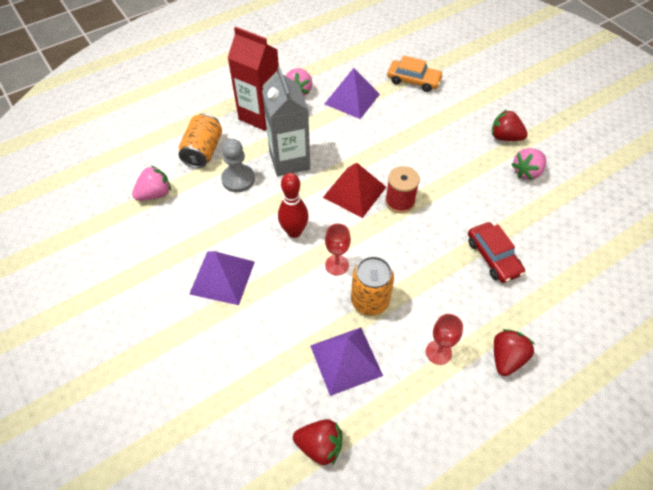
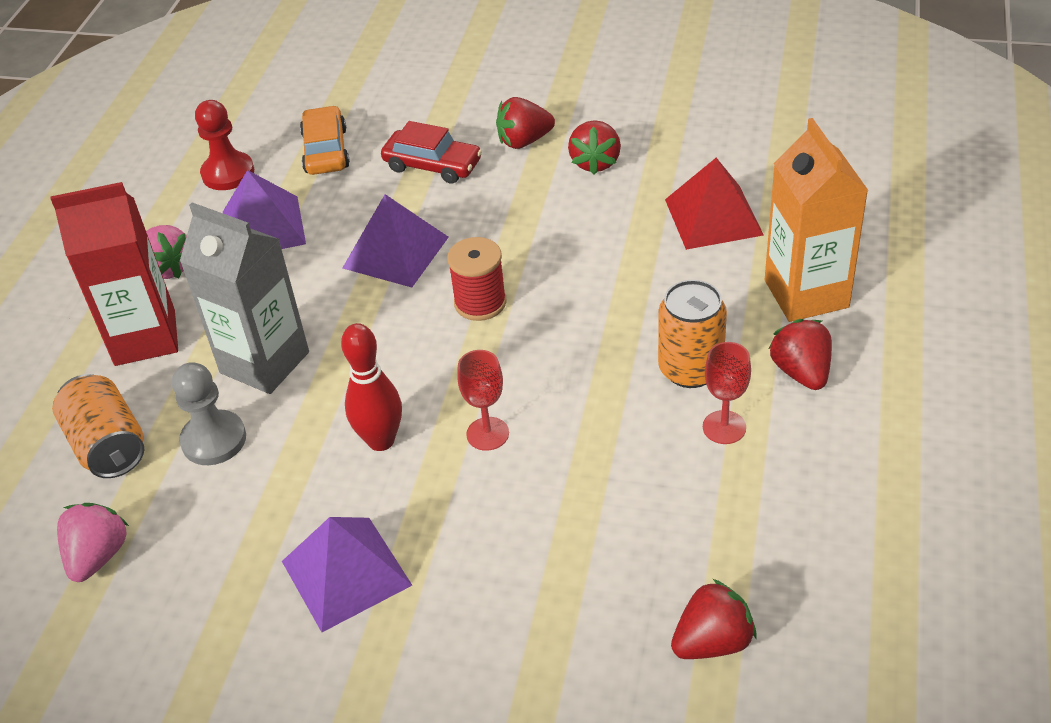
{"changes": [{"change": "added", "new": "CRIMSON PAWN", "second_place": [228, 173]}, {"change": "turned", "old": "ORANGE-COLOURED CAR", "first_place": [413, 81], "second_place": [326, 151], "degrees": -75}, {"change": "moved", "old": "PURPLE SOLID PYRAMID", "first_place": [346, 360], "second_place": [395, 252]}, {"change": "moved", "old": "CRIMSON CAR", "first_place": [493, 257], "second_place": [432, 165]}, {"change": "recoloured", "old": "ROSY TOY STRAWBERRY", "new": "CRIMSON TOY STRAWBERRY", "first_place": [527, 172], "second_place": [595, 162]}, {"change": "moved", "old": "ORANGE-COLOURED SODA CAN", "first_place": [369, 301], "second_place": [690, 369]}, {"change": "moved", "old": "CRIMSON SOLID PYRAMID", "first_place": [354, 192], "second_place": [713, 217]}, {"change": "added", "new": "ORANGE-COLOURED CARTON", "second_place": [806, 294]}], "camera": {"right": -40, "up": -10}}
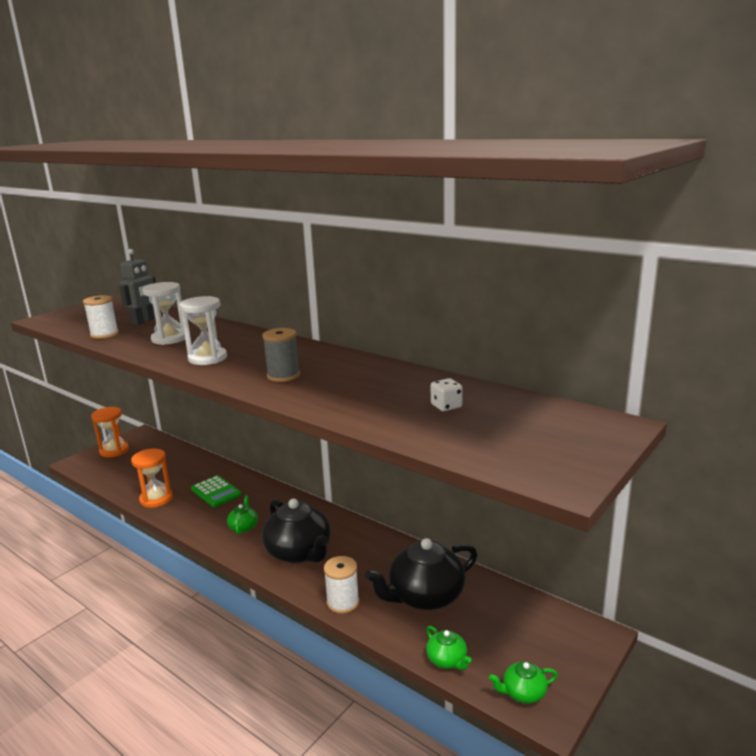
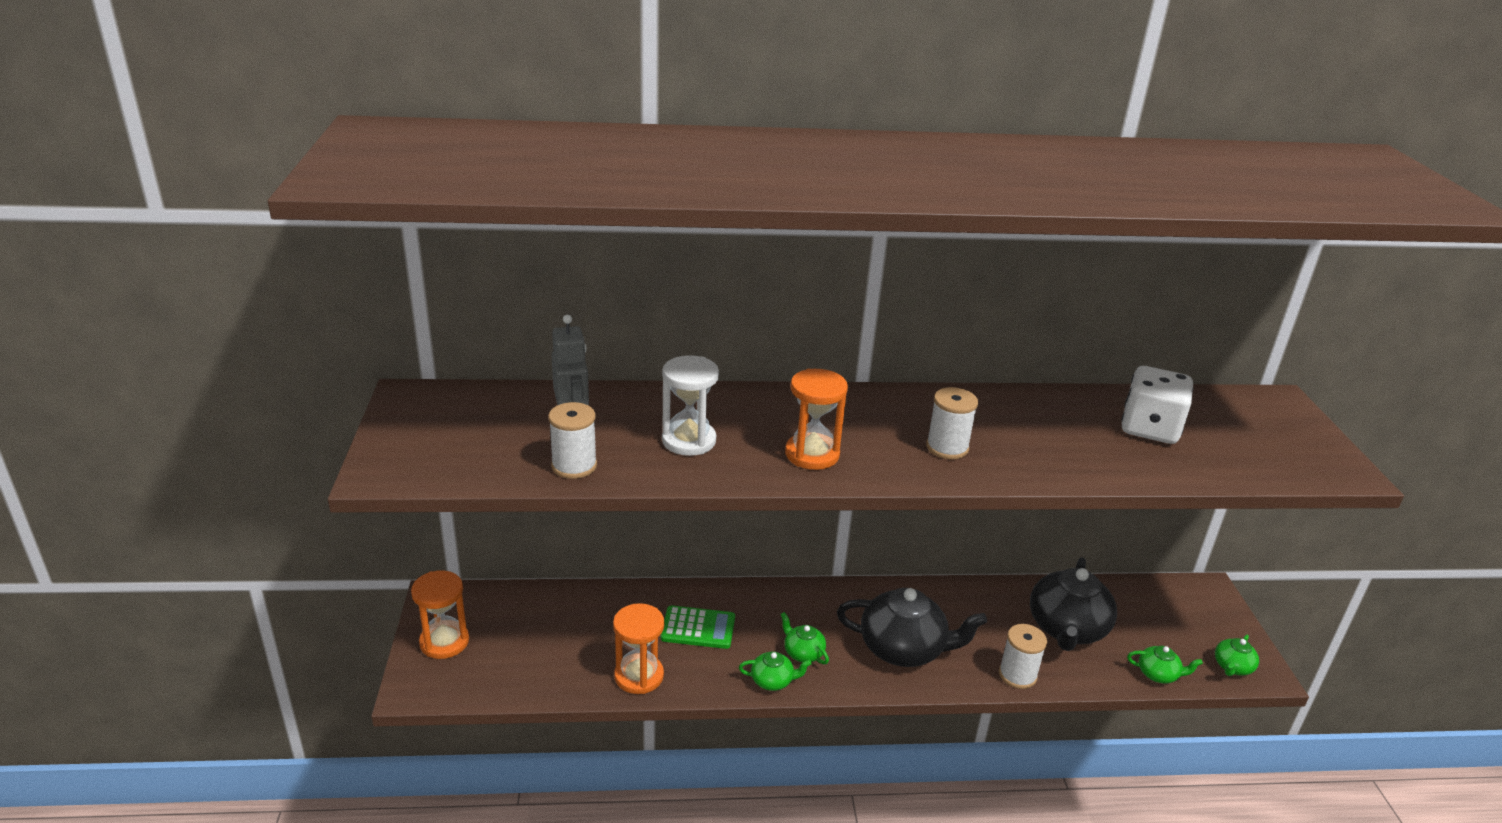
{"changes": [{"change": "added", "new": "LEAF-GREEN TEAPOT", "second_place": [772, 681]}, {"change": "recoloured", "old": "PURE WHITE HOURGLASS", "new": "ORANGE-COLOURED HOURGLASS", "first_place": [207, 358], "second_place": [812, 454]}, {"change": "recoloured", "old": "GREY BOBBIN", "new": "PURE WHITE BOBBIN", "first_place": [283, 376], "second_place": [947, 447]}, {"change": "resized", "old": "PURE WHITE DICE", "first_place": [446, 406], "second_place": [1149, 428], "factor": 2.07}], "camera": {"right": -45, "up": 10}}
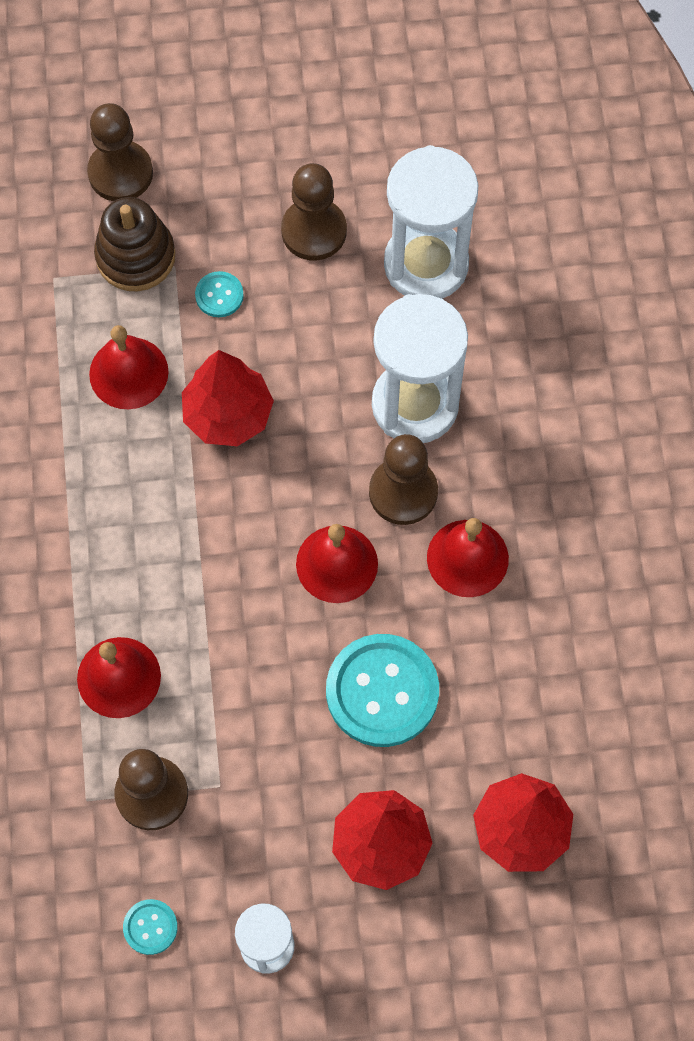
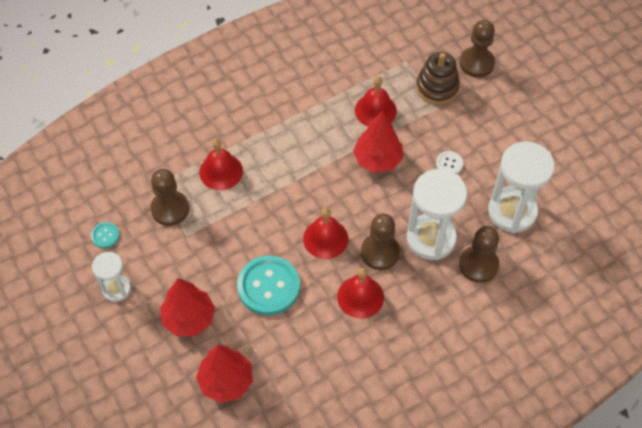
{"changes": [{"change": "added", "new": "PURE WHITE SEWING BUTTON", "second_place": [449, 164]}, {"change": "moved", "old": "DARK BROWN PAWN", "first_place": [314, 231], "second_place": [478, 265]}, {"change": "removed", "old": "AQUA SEWING BUTTON", "first_place": [219, 295]}], "camera": {"right": 65, "up": -10}}
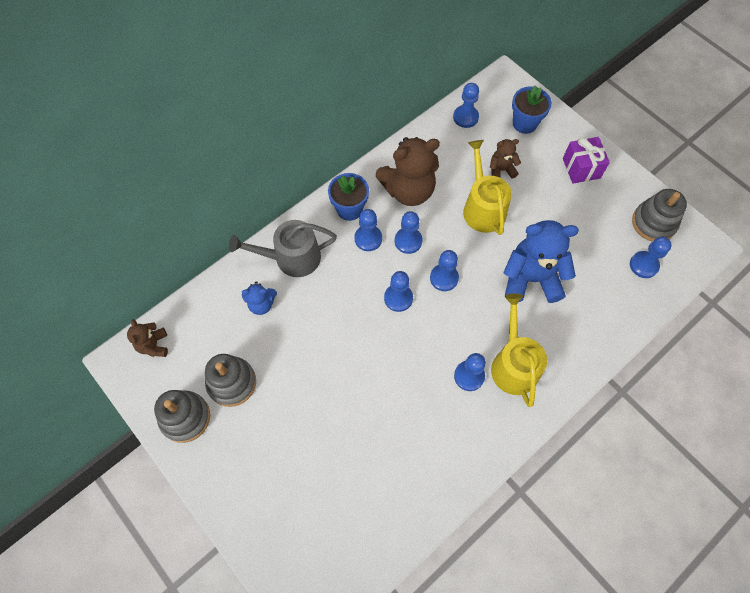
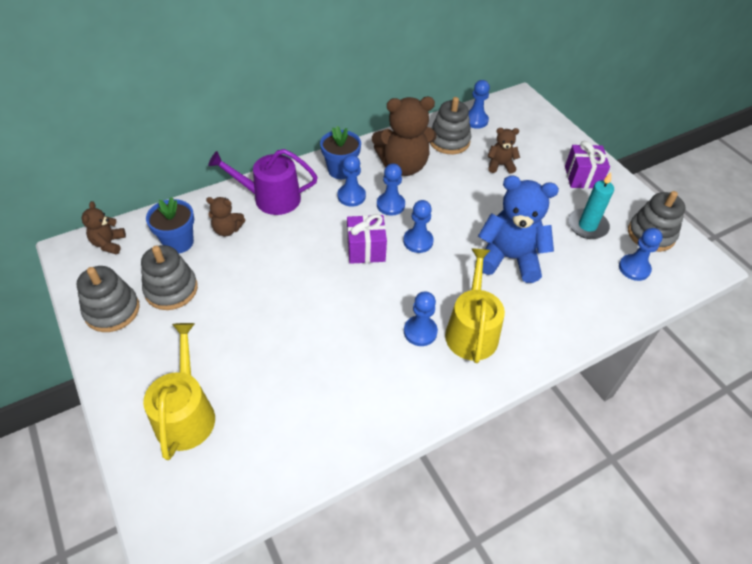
{"changes": [{"change": "moved", "old": "YELLOW SPRINKLING CAN", "first_place": [482, 207], "second_place": [186, 413]}, {"change": "moved", "old": "COBALT FLOWER POT", "first_place": [524, 123], "second_place": [178, 242]}, {"change": "recoloured", "old": "COBALT STUFFED BEAR", "new": "DARK BROWN STUFFED BEAR", "first_place": [261, 304], "second_place": [227, 230]}, {"change": "recoloured", "old": "GREY SPRINKLING CAN", "new": "PURPLE SPRINKLING CAN", "first_place": [291, 258], "second_place": [271, 198]}, {"change": "replaced", "old": "COBALT PAWN", "new": "PURPLE PRESENT", "first_place": [398, 298], "second_place": [366, 249]}, {"change": "added", "new": "GREY RING STACKER", "second_place": [449, 141]}, {"change": "added", "new": "AQUA WAX CANDLE", "second_place": [587, 226]}], "camera": {"right": 10, "up": -15}}
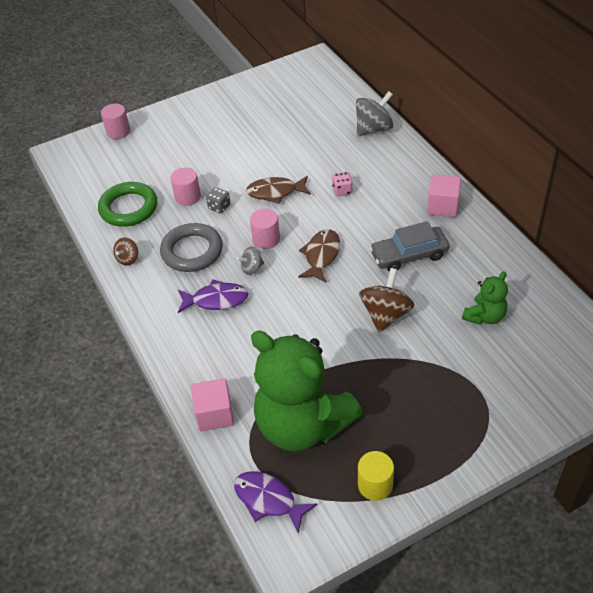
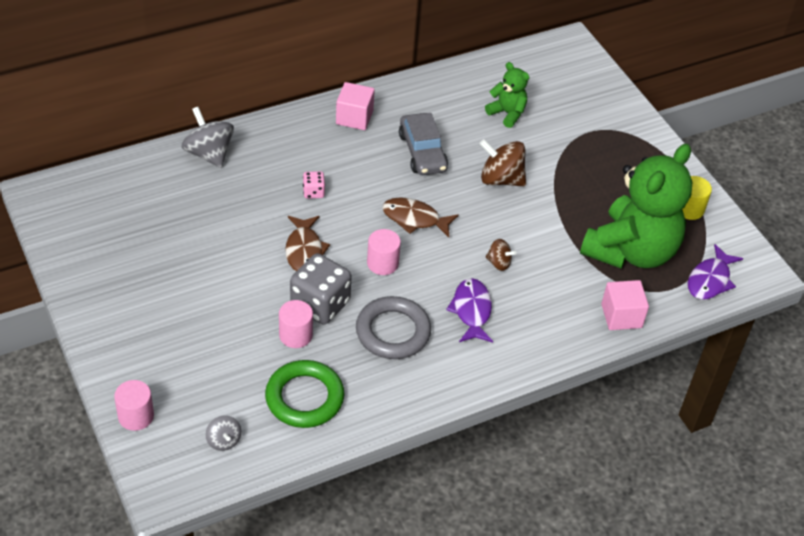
{"changes": [{"change": "moved", "old": "GREY SPINNING TOP", "first_place": [252, 268], "second_place": [224, 441]}, {"change": "resized", "old": "GREY DICE", "first_place": [219, 207], "second_place": [320, 304], "factor": 2.12}, {"change": "moved", "old": "DARK BROWN SPINNING TOP", "first_place": [128, 259], "second_place": [499, 263]}], "camera": {"right": -95, "up": 0}}
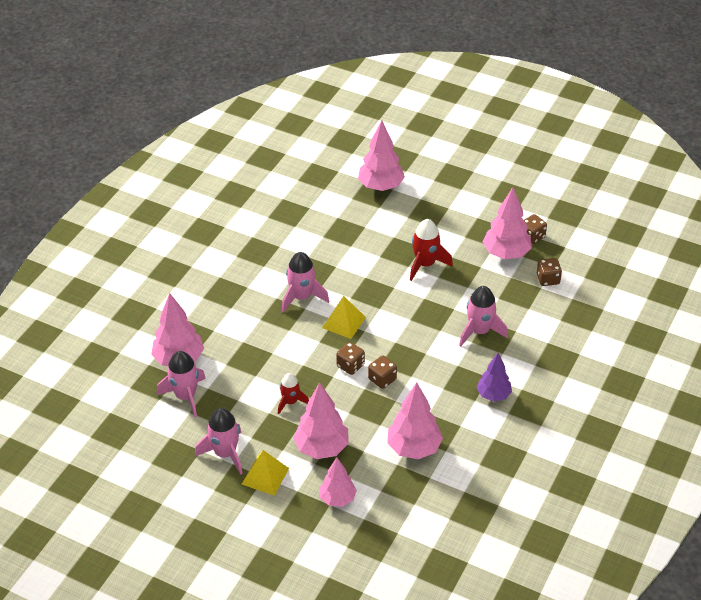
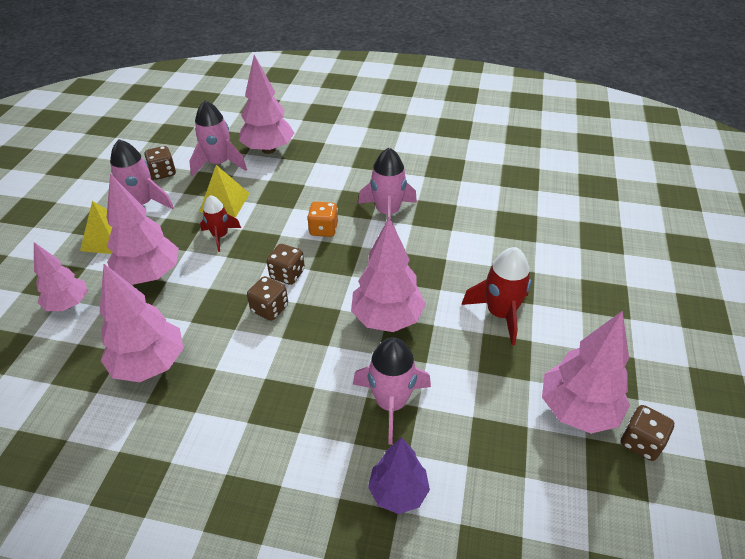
{"changes": [{"change": "moved", "old": "DARK BROWN DICE", "first_place": [548, 279], "second_place": [163, 173]}, {"change": "moved", "old": "YELLOW SOLID PYRAMID", "first_place": [344, 322], "second_place": [224, 202]}, {"change": "added", "new": "ORANGE-COLOURED DICE", "second_place": [323, 229]}, {"change": "moved", "old": "ROSY FIR TREE", "first_place": [381, 186], "second_place": [387, 318]}, {"change": "moved", "old": "PURPLE FIR TREE", "first_place": [493, 395], "second_place": [398, 492]}], "camera": {"right": 75, "up": 0}}
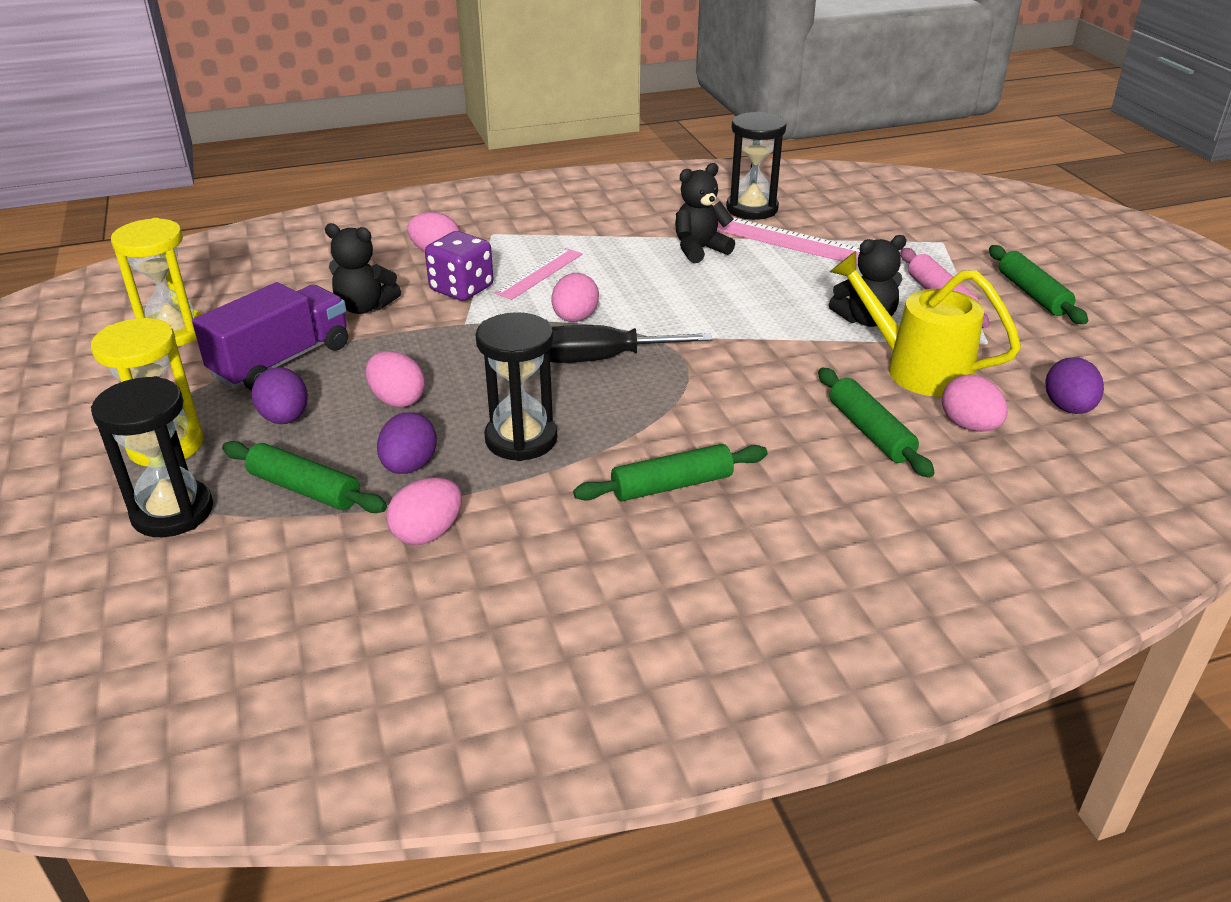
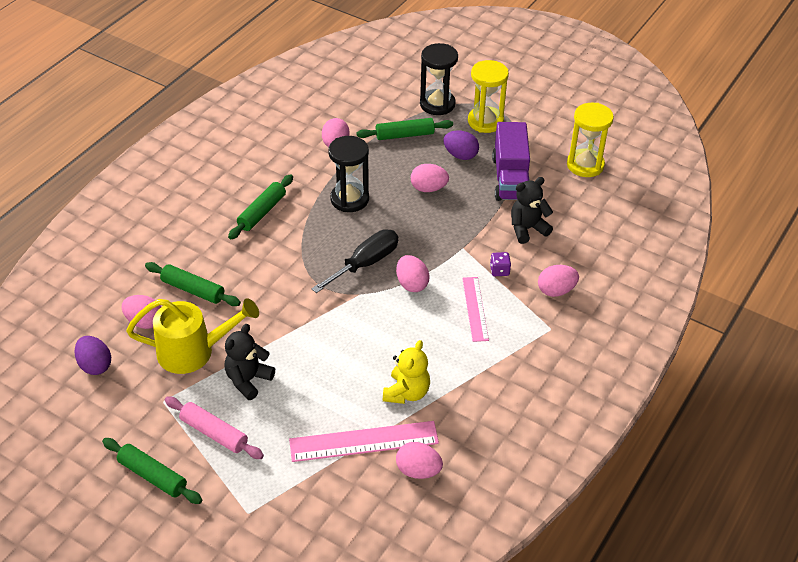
{"changes": [{"change": "recoloured", "old": "JET-BLACK STUFFED BEAR", "new": "YELLOW STUFFED BEAR", "first_place": [699, 250], "second_place": [407, 392]}, {"change": "replaced", "old": "JET-BLACK HOURGLASS", "new": "ROSY TOY EGG", "first_place": [752, 209], "second_place": [418, 471]}, {"change": "resized", "old": "PURPLE DICE", "first_place": [461, 289], "second_place": [499, 270], "factor": 0.53}, {"change": "removed", "old": "PURPLE TOY EGG", "first_place": [409, 466]}], "camera": {"right": 140, "up": 10}}
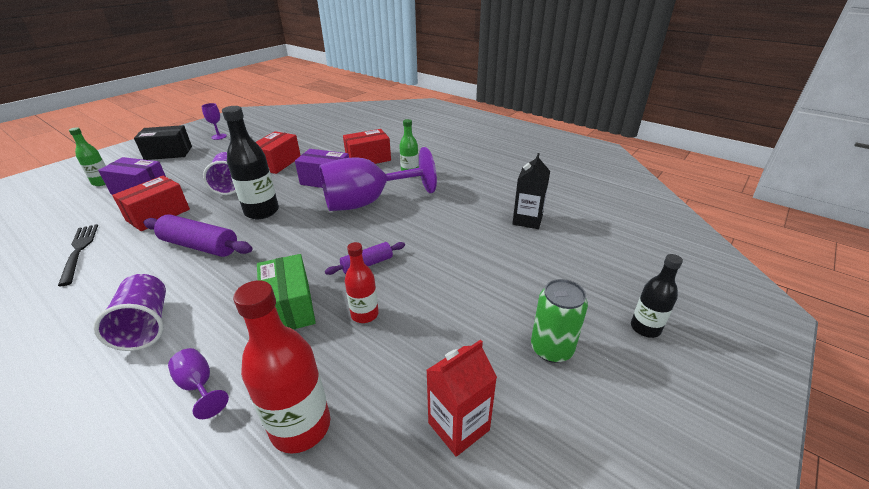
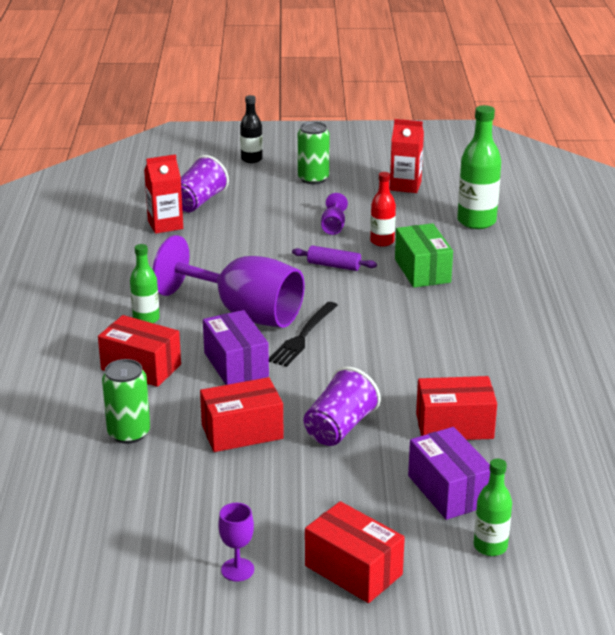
{"changes": [{"change": "added", "new": "LEAF-GREEN SODA CAN", "second_place": [129, 433]}, {"change": "recoloured", "old": "JET-BLACK CARTON", "new": "CRIMSON CARTON", "first_place": [527, 220], "second_place": [165, 225]}, {"change": "moved", "old": "PURPLE CUP", "first_place": [146, 325], "second_place": [198, 202]}, {"change": "moved", "old": "JET-BLACK DINNER FORK", "first_place": [79, 251], "second_place": [303, 336]}, {"change": "recoloured", "old": "JET-BLACK PACKAGE", "new": "CRIMSON PACKAGE", "first_place": [168, 153], "second_place": [353, 570]}, {"change": "moved", "old": "PURPLE GOBLET", "first_place": [199, 386], "second_place": [333, 226]}, {"change": "turned", "old": "LEAF-GREEN PACKAGE", "first_place": [290, 307], "second_place": [422, 270], "degrees": -45}, {"change": "recoloured", "old": "CRIMSON FLASK", "new": "LEAF-GREEN FLASK", "first_place": [301, 426], "second_place": [476, 221]}, {"change": "removed", "old": "PURPLE DOUGH ROLLER", "first_place": [200, 246]}, {"change": "removed", "old": "JET-BLACK FLASK", "first_place": [262, 211]}], "camera": {"right": -130, "up": -5}}
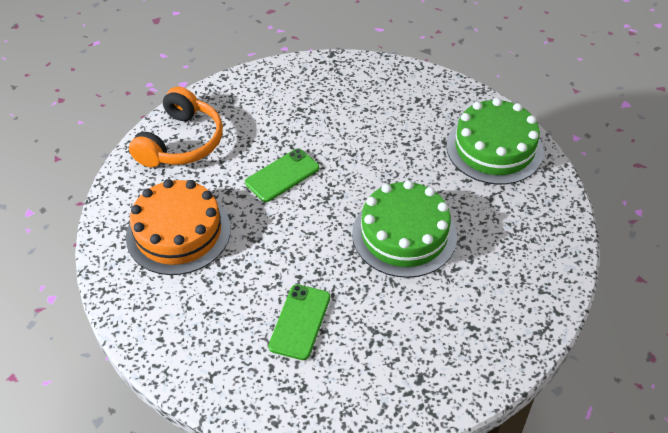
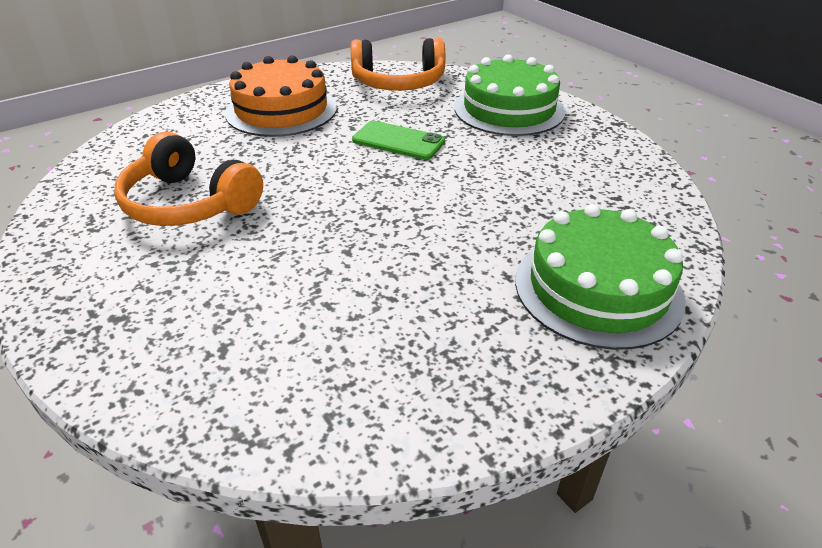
{"changes": [{"change": "replaced", "old": "LEAF-GREEN SMARTPHONE", "new": "ORANGE-COLOURED HEADPHONES", "first_place": [300, 322], "second_place": [189, 203]}, {"change": "moved", "old": "LEAF-GREEN CAKE", "first_place": [404, 234], "second_place": [509, 109]}], "camera": {"right": 65, "up": -10}}
